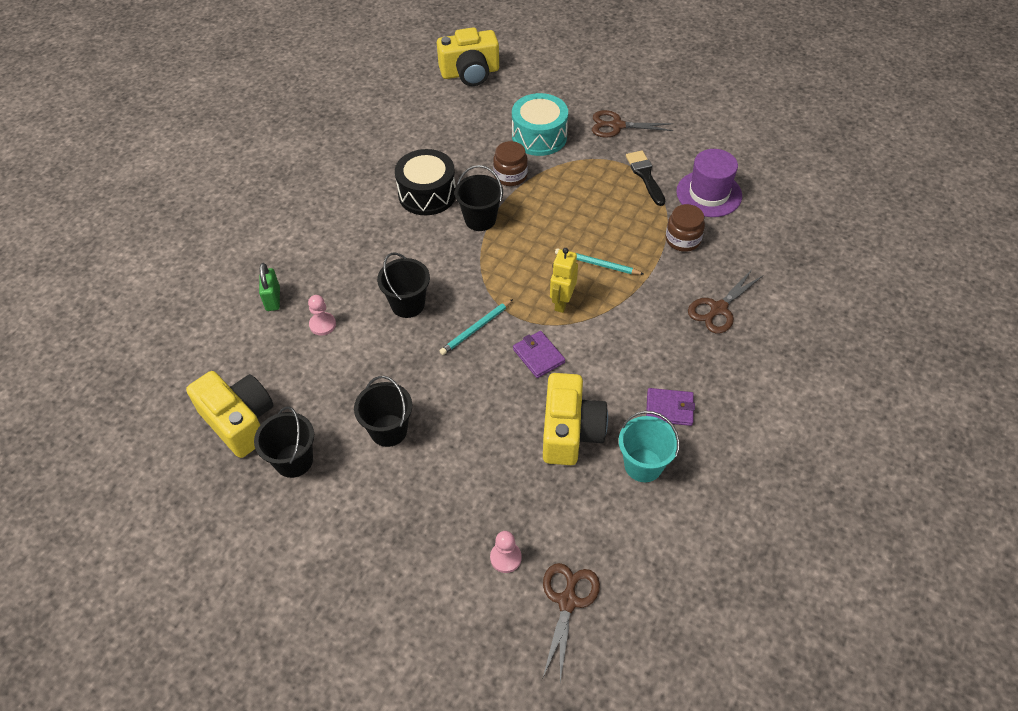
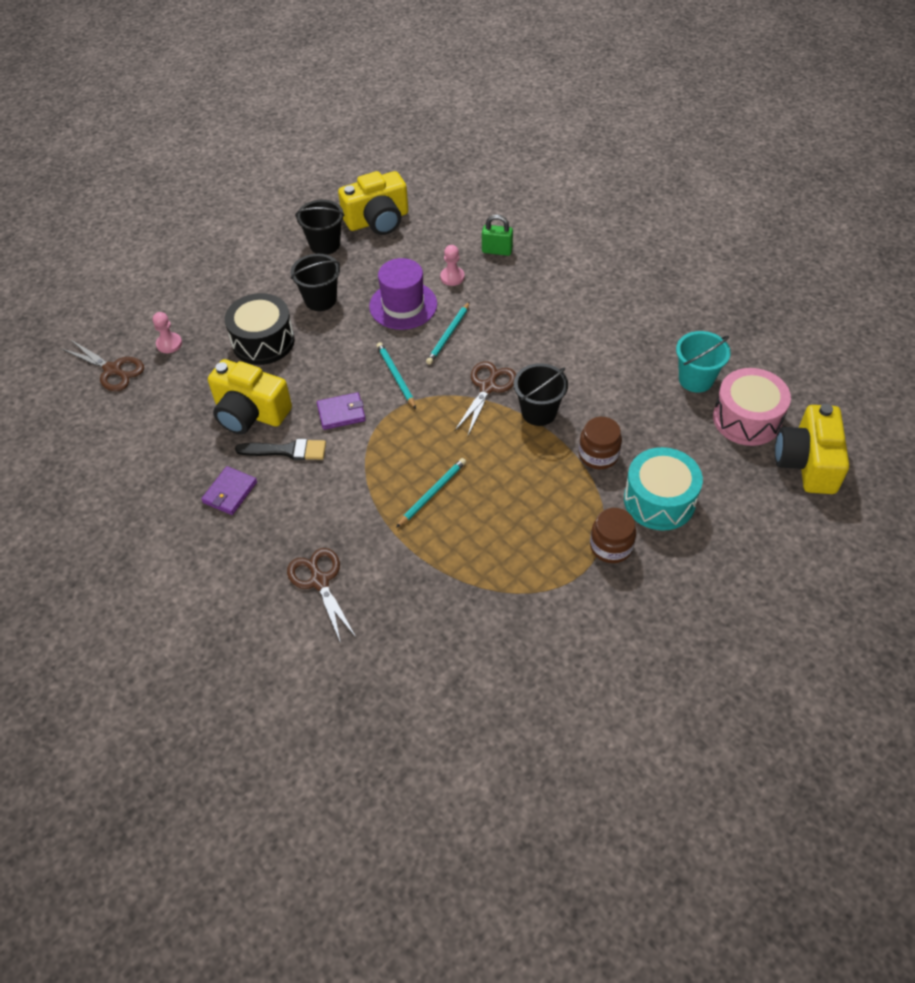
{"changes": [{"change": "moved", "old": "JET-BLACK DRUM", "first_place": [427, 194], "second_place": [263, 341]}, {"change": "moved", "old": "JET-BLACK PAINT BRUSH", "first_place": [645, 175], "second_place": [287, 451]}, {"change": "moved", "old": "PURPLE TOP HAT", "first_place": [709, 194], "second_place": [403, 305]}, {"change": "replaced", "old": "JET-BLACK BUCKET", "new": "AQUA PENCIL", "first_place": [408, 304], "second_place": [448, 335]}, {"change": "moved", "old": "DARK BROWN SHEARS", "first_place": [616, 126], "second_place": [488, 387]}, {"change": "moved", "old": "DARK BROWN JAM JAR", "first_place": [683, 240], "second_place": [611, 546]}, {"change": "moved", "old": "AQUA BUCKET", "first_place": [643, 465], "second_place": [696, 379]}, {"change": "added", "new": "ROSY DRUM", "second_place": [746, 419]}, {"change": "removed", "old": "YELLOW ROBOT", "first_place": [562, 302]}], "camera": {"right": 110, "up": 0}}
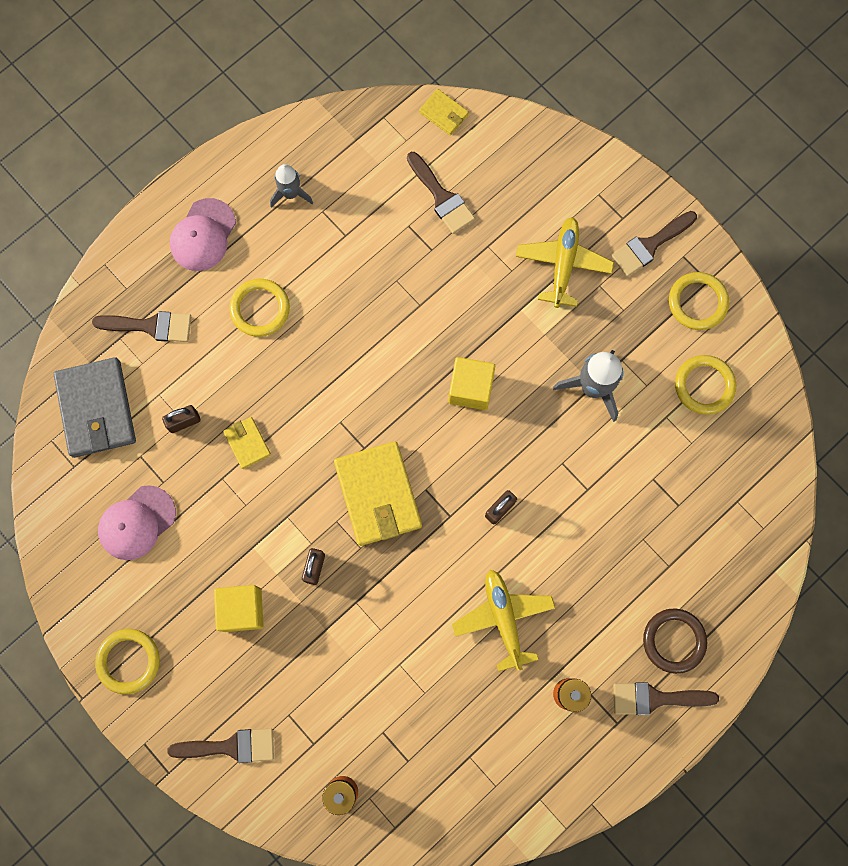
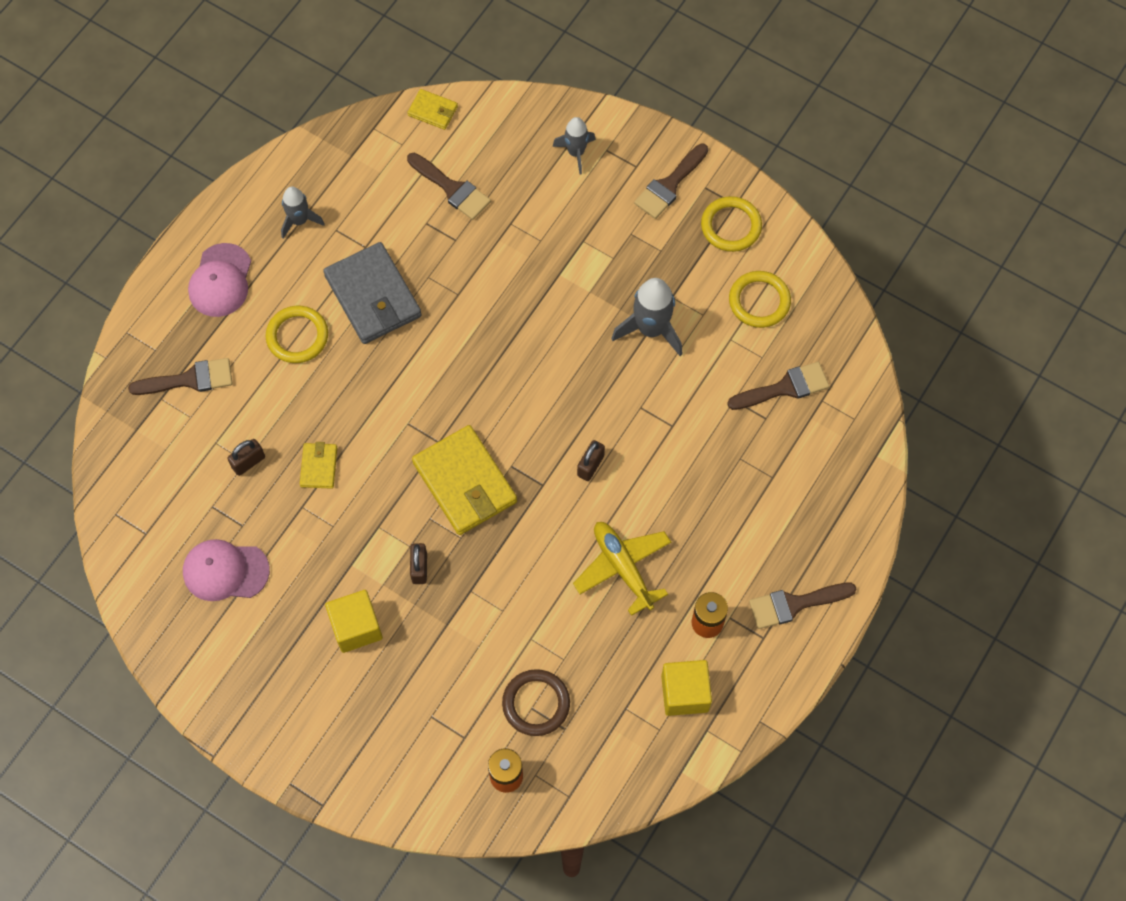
{"changes": [{"change": "turned", "old": "ROSY BASEBALL CAP", "first_place": [137, 523], "second_place": [225, 571], "degrees": 60}, {"change": "turned", "old": "YELLOW WALLET", "first_place": [247, 443], "second_place": [319, 467], "degrees": 45}, {"change": "moved", "old": "GREY WALLET", "first_place": [96, 409], "second_place": [373, 296]}, {"change": "moved", "old": "DARK BROWN RING", "first_place": [674, 641], "second_place": [536, 703]}, {"change": "added", "new": "GREY ROCKET", "second_place": [576, 153]}, {"change": "moved", "old": "YELLOW SOLID CUBE", "first_place": [470, 388], "second_place": [684, 693]}, {"change": "moved", "old": "DARK BROWN PAINT BRUSH", "first_place": [230, 746], "second_place": [784, 387]}, {"change": "removed", "old": "YELLOW RING", "first_place": [128, 661]}, {"change": "removed", "old": "YELLOW AEROPLANE", "first_place": [563, 264]}], "camera": {"right": -15, "up": -10}}
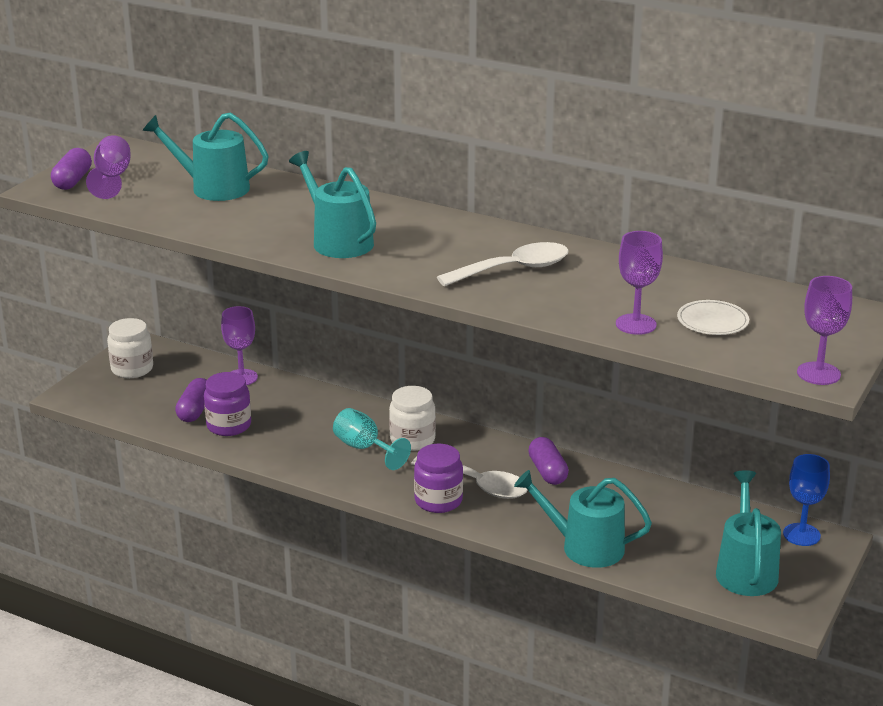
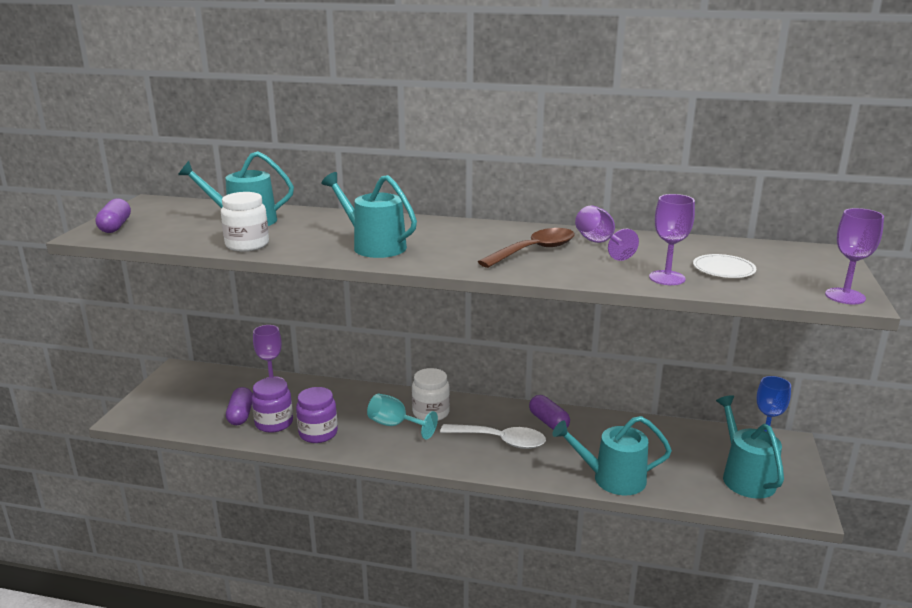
{"changes": [{"change": "moved", "old": "PURE WHITE JAM JAR", "first_place": [132, 369], "second_place": [247, 245]}, {"change": "moved", "old": "PURPLE JAM JAR", "first_place": [438, 501], "second_place": [318, 433]}, {"change": "recoloured", "old": "PURE WHITE SPOON", "new": "DARK BROWN SPOON", "first_place": [514, 269], "second_place": [534, 251]}, {"change": "moved", "old": "PURPLE GOBLET", "first_place": [112, 178], "second_place": [599, 244]}], "camera": {"right": -15, "up": -5}}
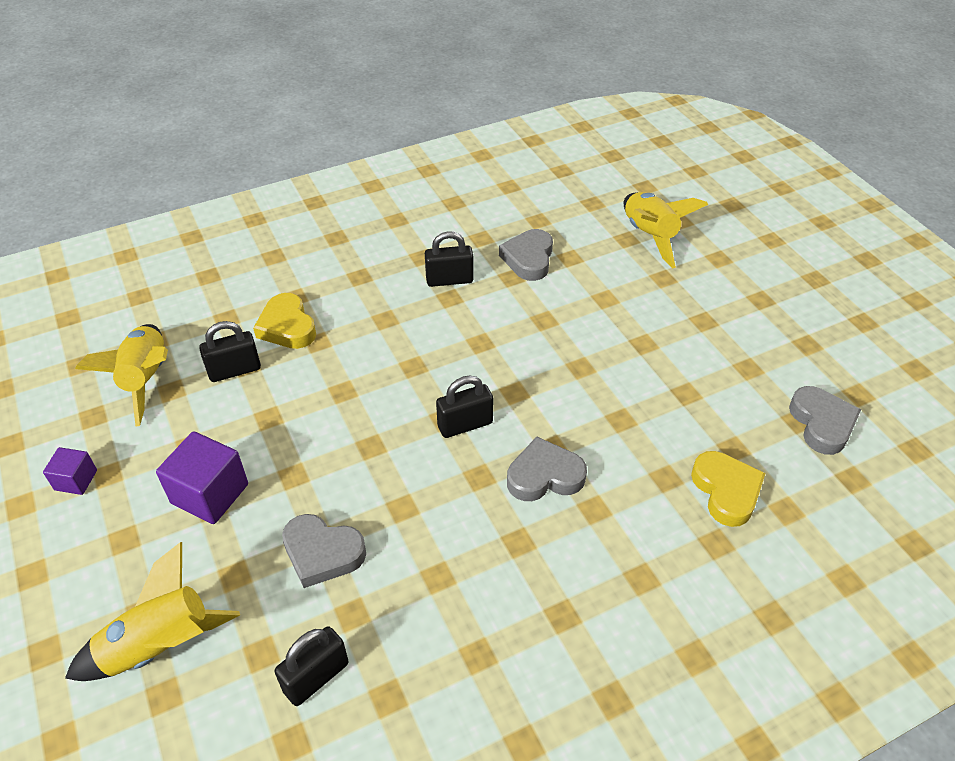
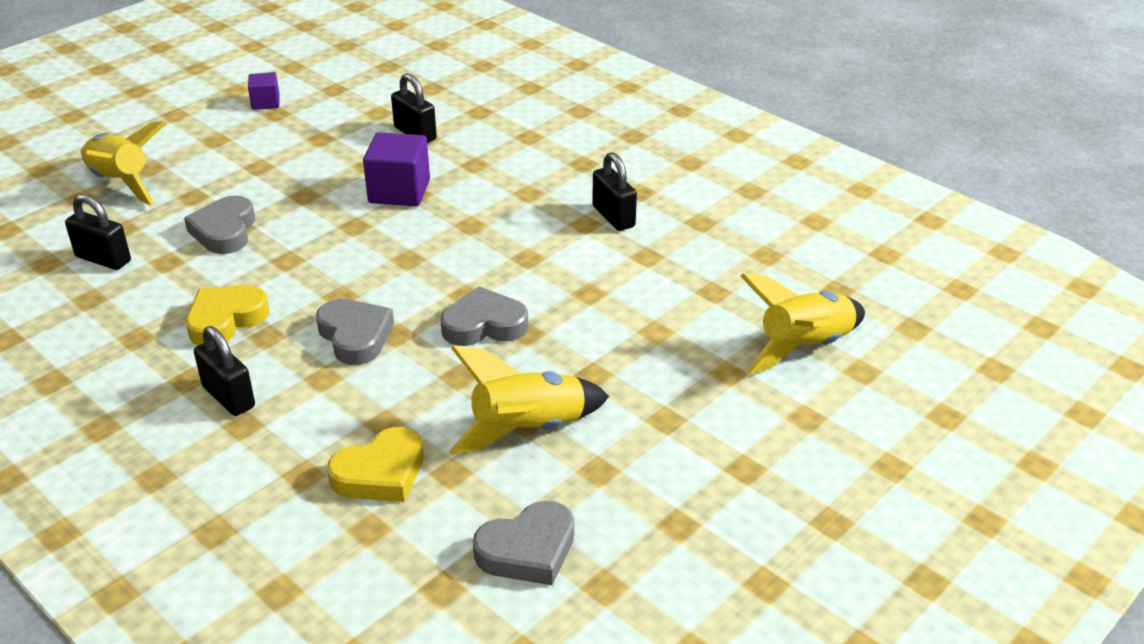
{"changes": [{"change": "moved", "old": "YELLOW LOVE HEART", "first_place": [287, 327], "second_place": [226, 320]}, {"change": "moved", "old": "JET-BLACK LOCK", "first_place": [465, 424], "second_place": [229, 397]}, {"change": "moved", "old": "PURPLE SOLID CUBE", "first_place": [210, 494], "second_place": [399, 191]}, {"change": "moved", "old": "GREY LOVE HEART", "first_place": [528, 259], "second_place": [484, 325]}, {"change": "moved", "old": "YELLOW ROCKET", "first_place": [146, 380], "second_place": [527, 430]}], "camera": {"right": 70, "up": -10}}
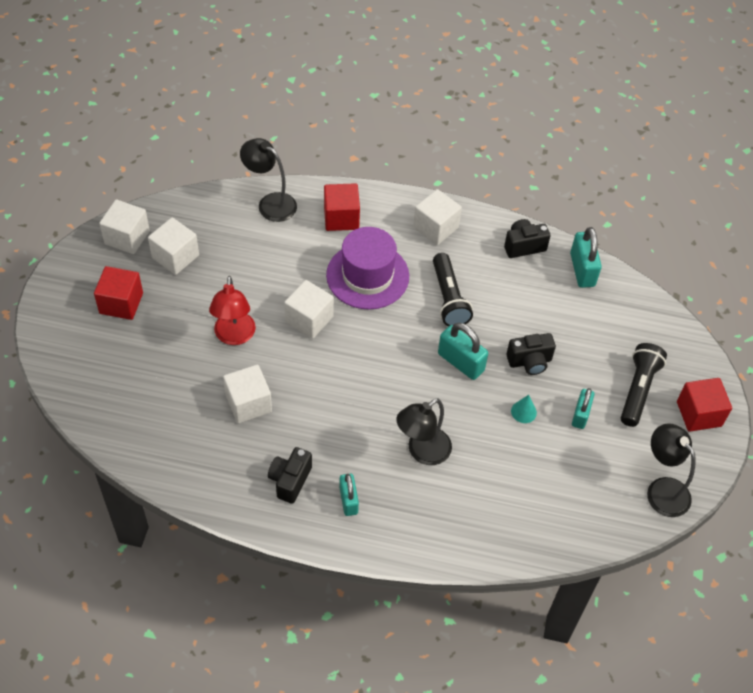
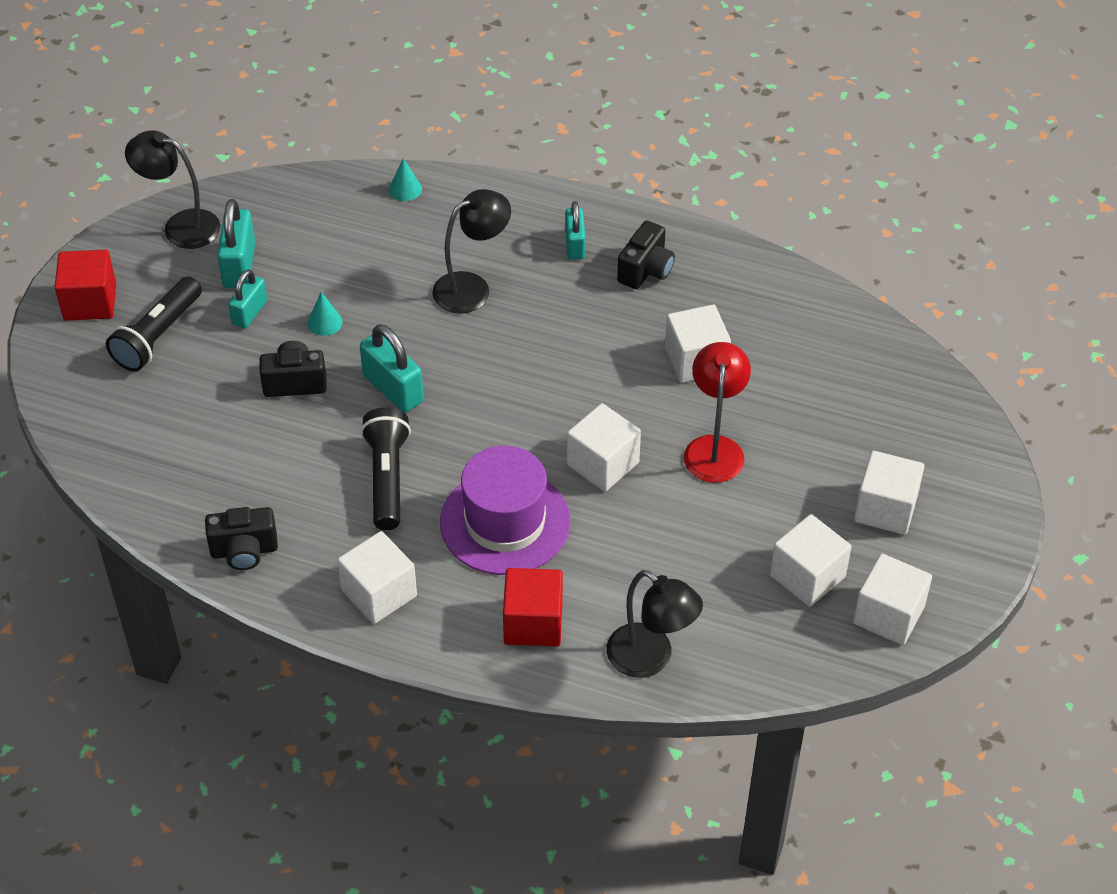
{"changes": [{"change": "turned", "old": "JET-BLACK DESK LAMP", "first_place": [662, 489], "second_place": [181, 226], "degrees": 135}, {"change": "moved", "old": "AQUA LOCK", "first_place": [582, 270], "second_place": [239, 266]}, {"change": "added", "new": "AQUA CONE SHAPE", "second_place": [405, 189]}, {"change": "recoloured", "old": "CRIMSON SOLID CUBE", "new": "PURE WHITE SOLID CUBE", "first_place": [121, 303], "second_place": [885, 509]}], "camera": {"right": -170, "up": -5}}
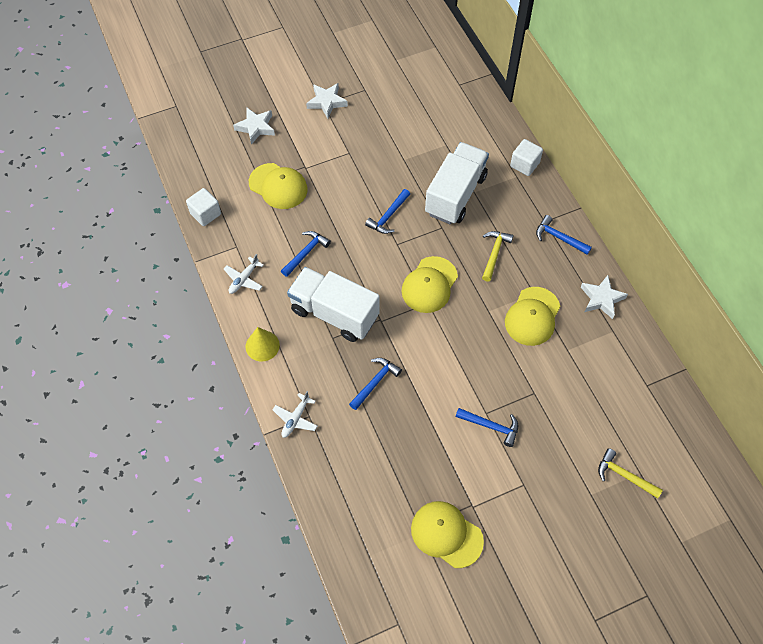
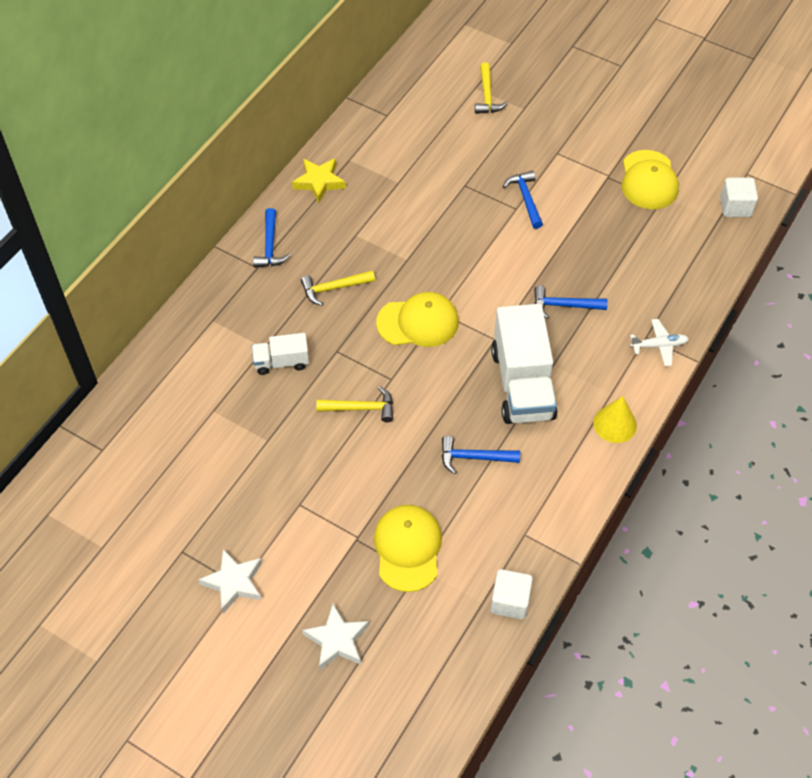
{"changes": [{"change": "resized", "old": "PURE WHITE LORRY", "first_place": [455, 194], "second_place": [281, 362], "factor": 0.51}, {"change": "recoloured", "old": "PURE WHITE FIVE-POINTED STAR", "new": "YELLOW FIVE-POINTED STAR", "first_place": [601, 299], "second_place": [319, 182]}, {"change": "recoloured", "old": "COBALT HAMMER", "new": "YELLOW HAMMER", "first_place": [388, 216], "second_place": [361, 408]}, {"change": "moved", "old": "PURE WHITE SOLID CUBE", "first_place": [524, 164], "second_place": [735, 207]}, {"change": "removed", "old": "PURE WHITE AEROPLANE", "first_place": [244, 279]}, {"change": "removed", "old": "YELLOW BASEBALL CAP", "first_place": [532, 316]}], "camera": {"right": -125, "up": -5}}
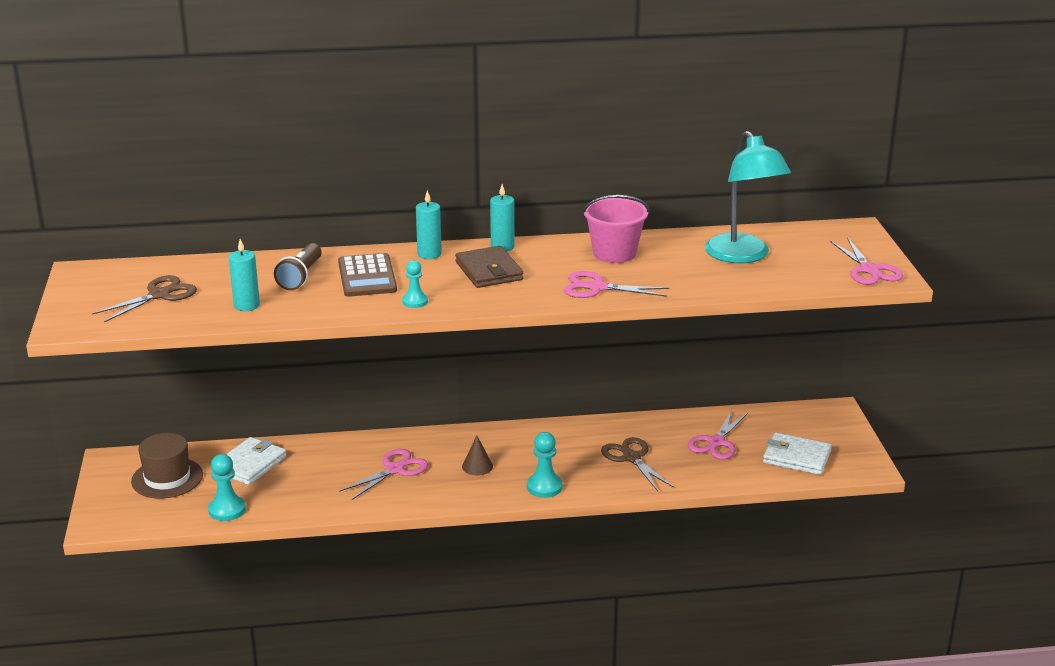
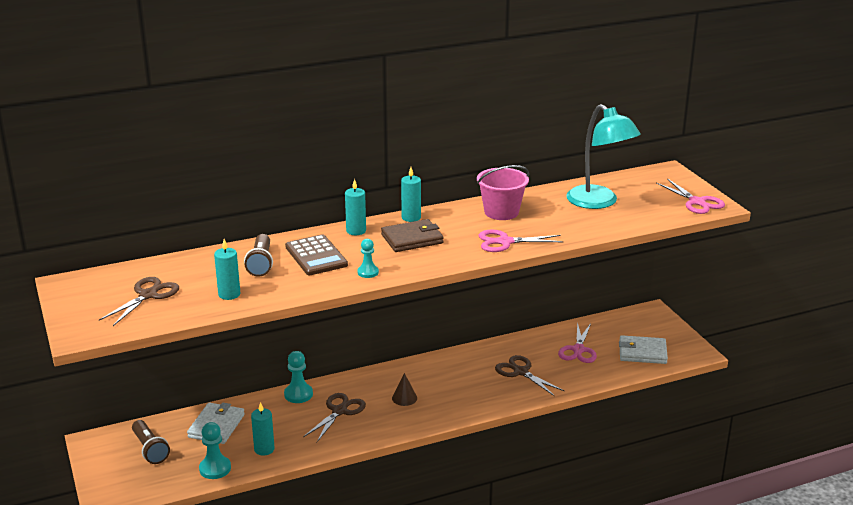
{"changes": [{"change": "replaced", "old": "DARK BROWN TOP HAT", "new": "DARK BROWN POCKET TORCH", "first_place": [167, 478], "second_place": [150, 449]}, {"change": "added", "new": "AQUA WAX CANDLE", "second_place": [264, 449]}, {"change": "moved", "old": "AQUA PAWN", "first_place": [544, 487], "second_place": [298, 394]}, {"change": "recoloured", "old": "ROSY SHEARS", "new": "DARK BROWN SHEARS", "first_place": [395, 469], "second_place": [339, 411]}, {"change": "turned", "old": "DARK BROWN WALLET", "first_place": [489, 271], "second_place": [412, 239], "degrees": -75}], "camera": {"right": -15, "up": 0}}
